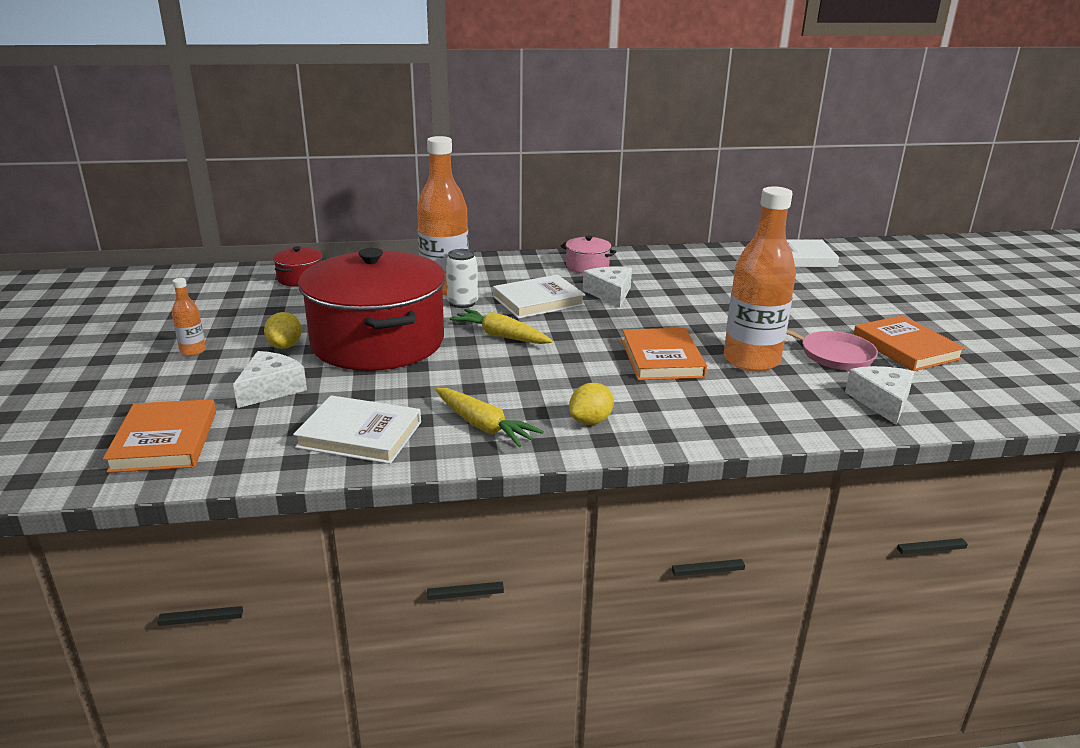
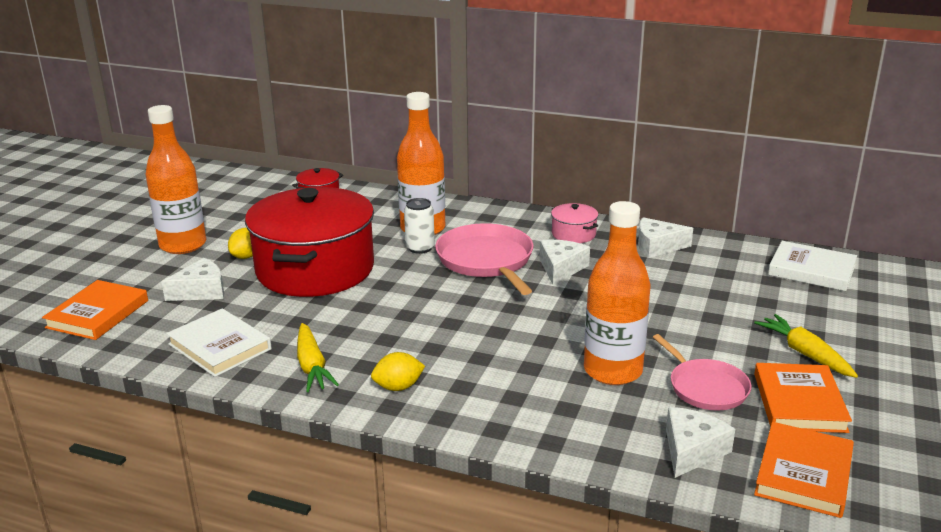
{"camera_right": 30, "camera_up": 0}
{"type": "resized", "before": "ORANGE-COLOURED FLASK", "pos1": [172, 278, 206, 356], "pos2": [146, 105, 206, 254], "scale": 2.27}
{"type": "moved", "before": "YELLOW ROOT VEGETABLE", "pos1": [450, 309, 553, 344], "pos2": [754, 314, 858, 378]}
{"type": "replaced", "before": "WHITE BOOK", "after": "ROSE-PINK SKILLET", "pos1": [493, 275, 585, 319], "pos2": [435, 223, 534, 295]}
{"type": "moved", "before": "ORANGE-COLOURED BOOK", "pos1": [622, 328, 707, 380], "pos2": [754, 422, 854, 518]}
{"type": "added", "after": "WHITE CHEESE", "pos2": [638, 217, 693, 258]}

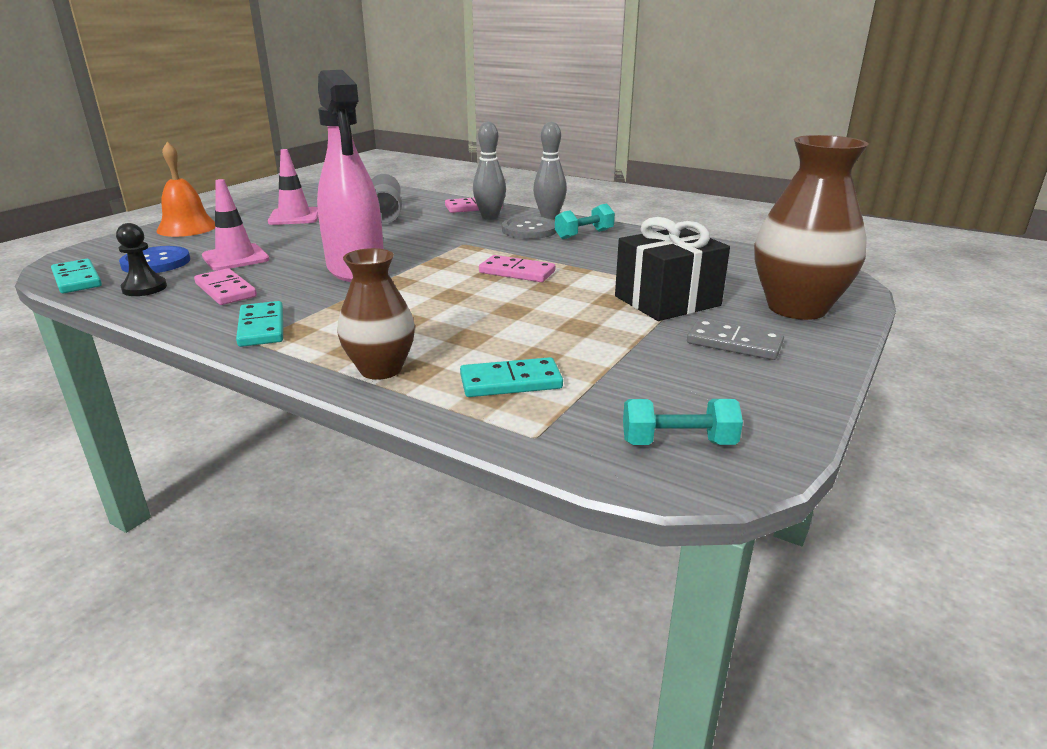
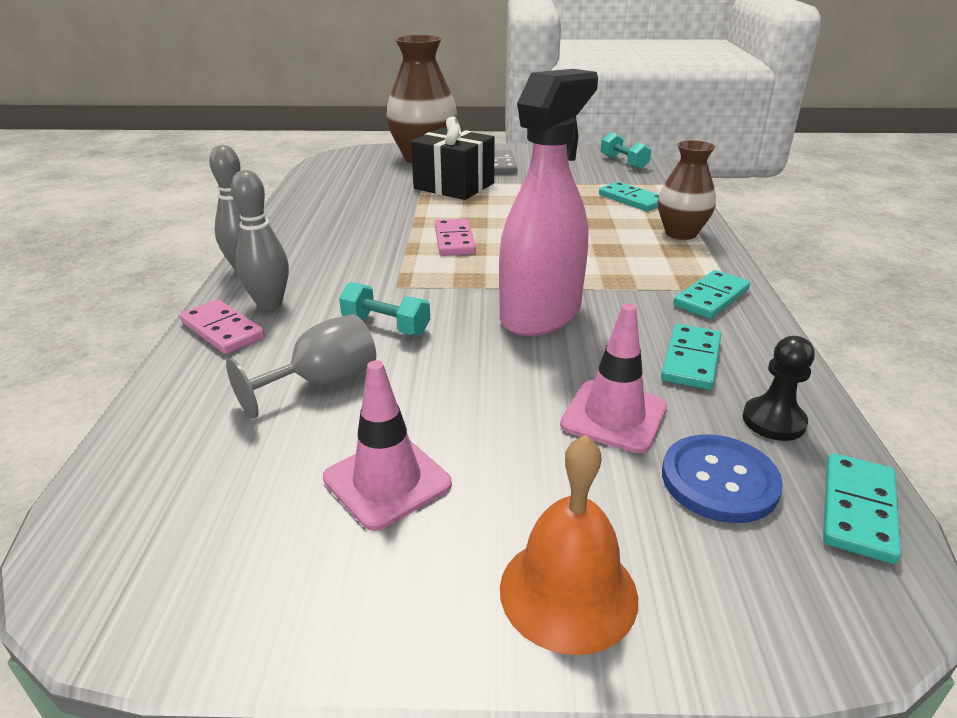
{"camera_right": -120, "camera_up": 5}
{"type": "recoloured", "before": "ROSE-PINK DOMINO TILE", "after": "TEAL DOMINO TILE", "pos1": [194, 268, 257, 305], "pos2": [661, 324, 721, 390]}
{"type": "removed", "before": "ASH-GREY BUTTON", "pos1": [502, 216, 557, 239]}
{"type": "moved", "before": "TEAL FREE WEIGHT", "pos1": [555, 204, 615, 239], "pos2": [339, 282, 430, 335]}

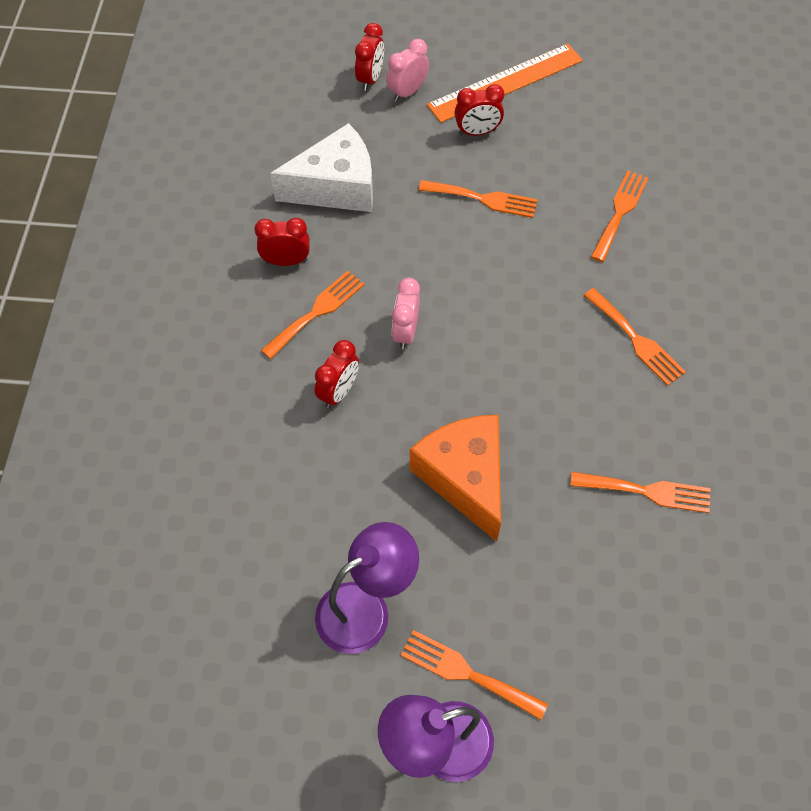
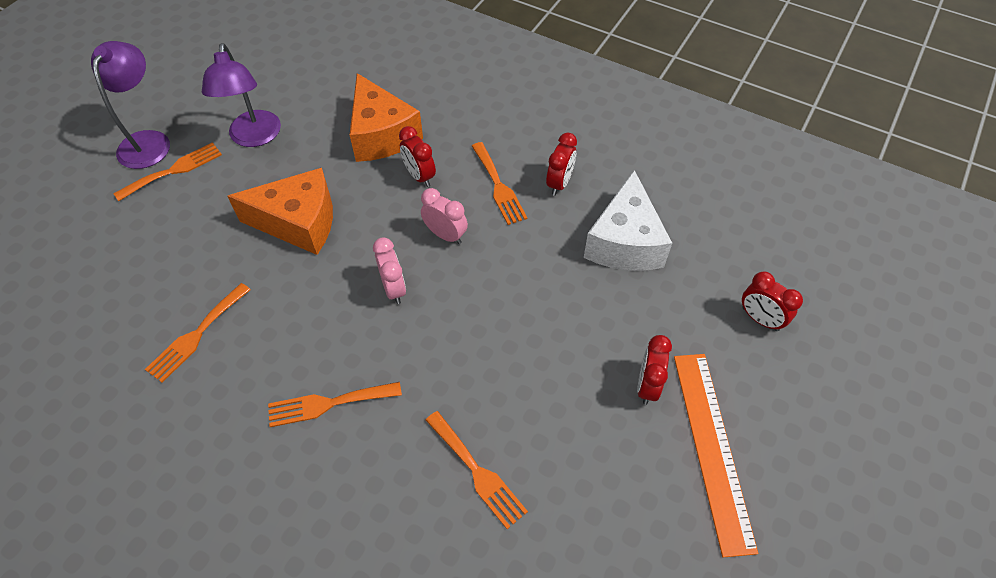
{"camera_right": 115, "camera_up": -5}
{"type": "moved", "before": "ROSE-PINK BEDSIDE CLOCK", "pos1": [386, 39, 429, 102], "pos2": [373, 237, 406, 304]}
{"type": "removed", "before": "ORANGE-COLOURED DINNER FORK", "pos1": [419, 180, 538, 218]}
{"type": "added", "after": "ORANGE-COLOURED CHEESE", "pos2": [350, 73, 423, 162]}

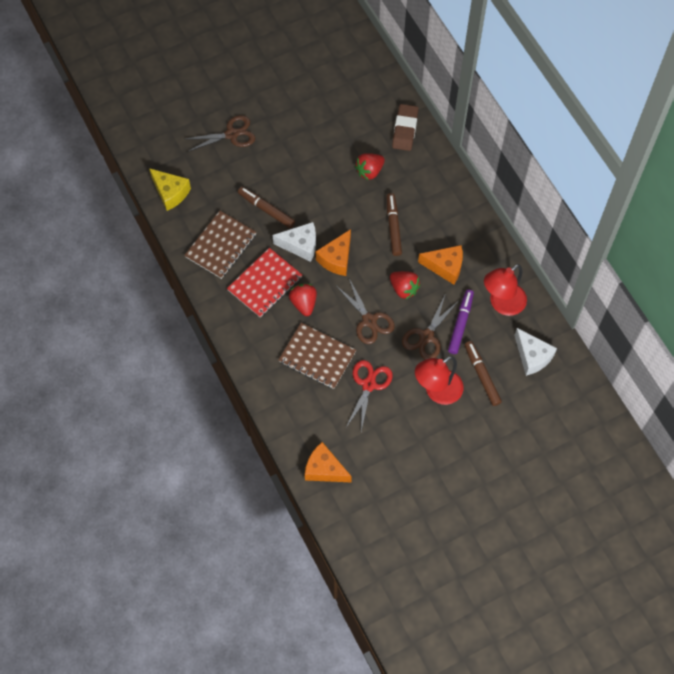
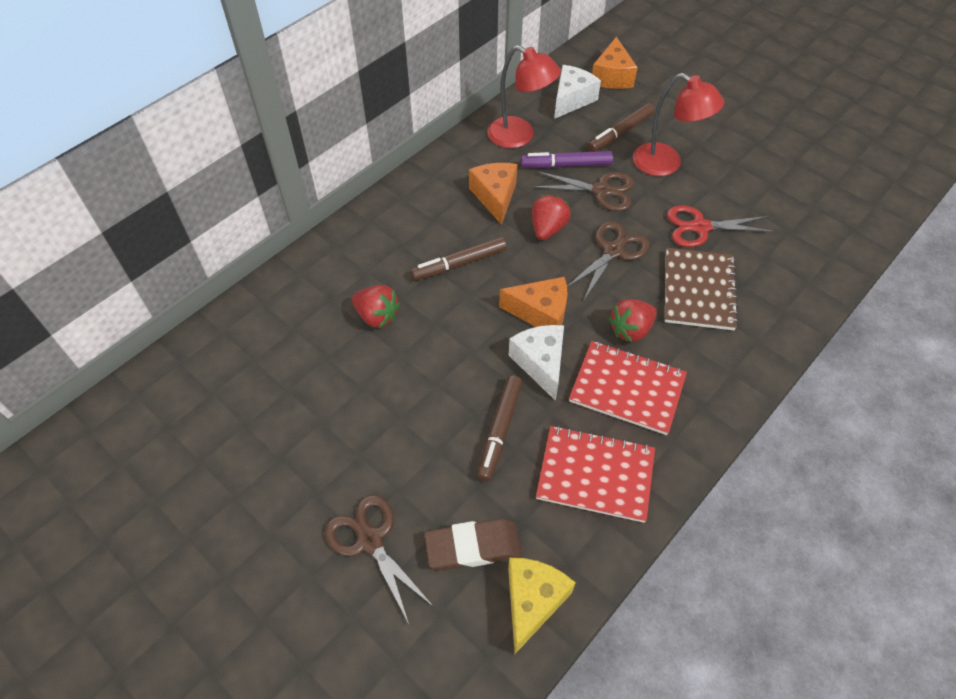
{"camera_right": -110, "camera_up": -10}
{"type": "recoloured", "before": "BROWN NOTEPAD", "after": "RED NOTEPAD", "pos1": [184, 211, 256, 279], "pos2": [536, 426, 655, 523]}
{"type": "moved", "before": "ORANGE-COLOURED CHEESE", "pos1": [305, 442, 352, 482], "pos2": [592, 37, 638, 89]}
{"type": "moved", "before": "BROWN ERASER", "pos1": [392, 104, 419, 151], "pos2": [424, 518, 522, 570]}

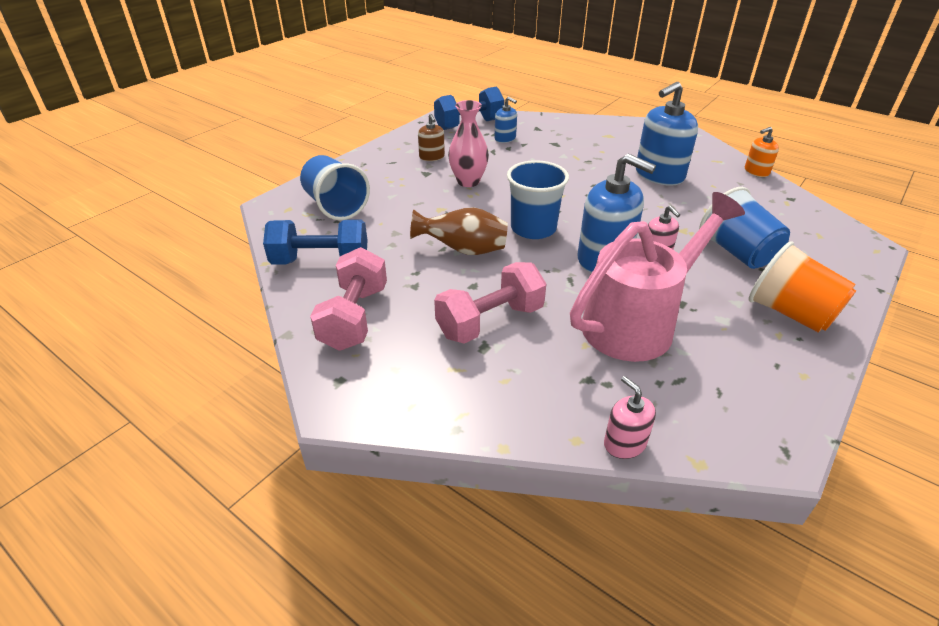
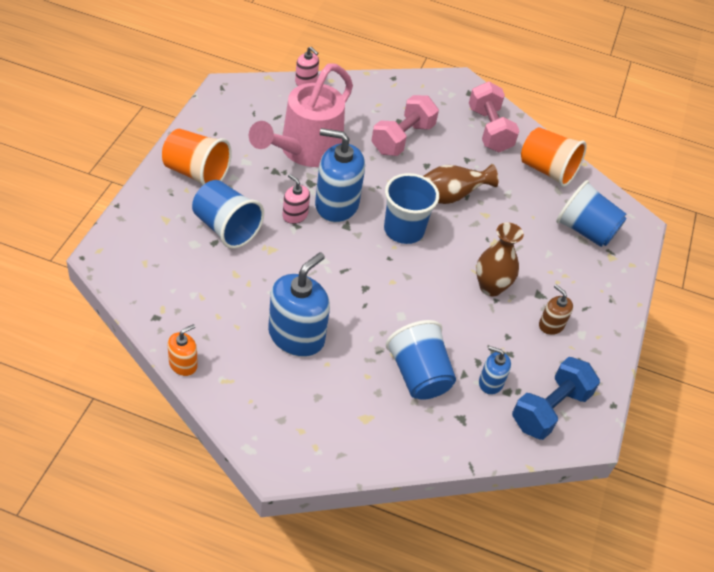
{"camera_right": 155, "camera_up": 10}
{"type": "replaced", "before": "COBALT FREE WEIGHT", "after": "ORANGE-COLOURED TUMBLER", "pos1": [263, 219, 367, 265], "pos2": [521, 127, 587, 187]}
{"type": "recoloured", "before": "ROSE-PINK VASE", "after": "BROWN VASE", "pos1": [448, 100, 489, 187], "pos2": [476, 222, 524, 297]}
{"type": "added", "after": "COBALT TUMBLER", "pos2": [386, 320, 456, 400]}

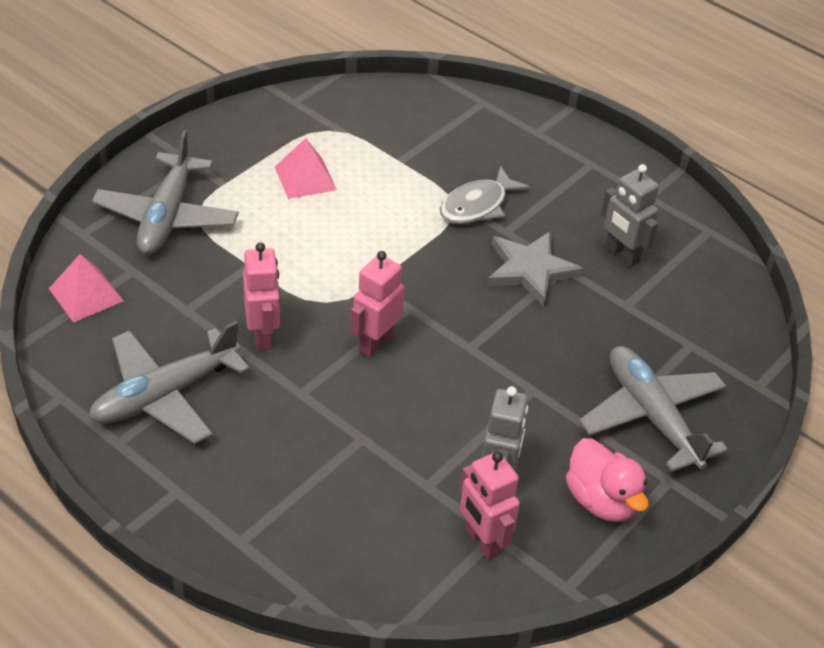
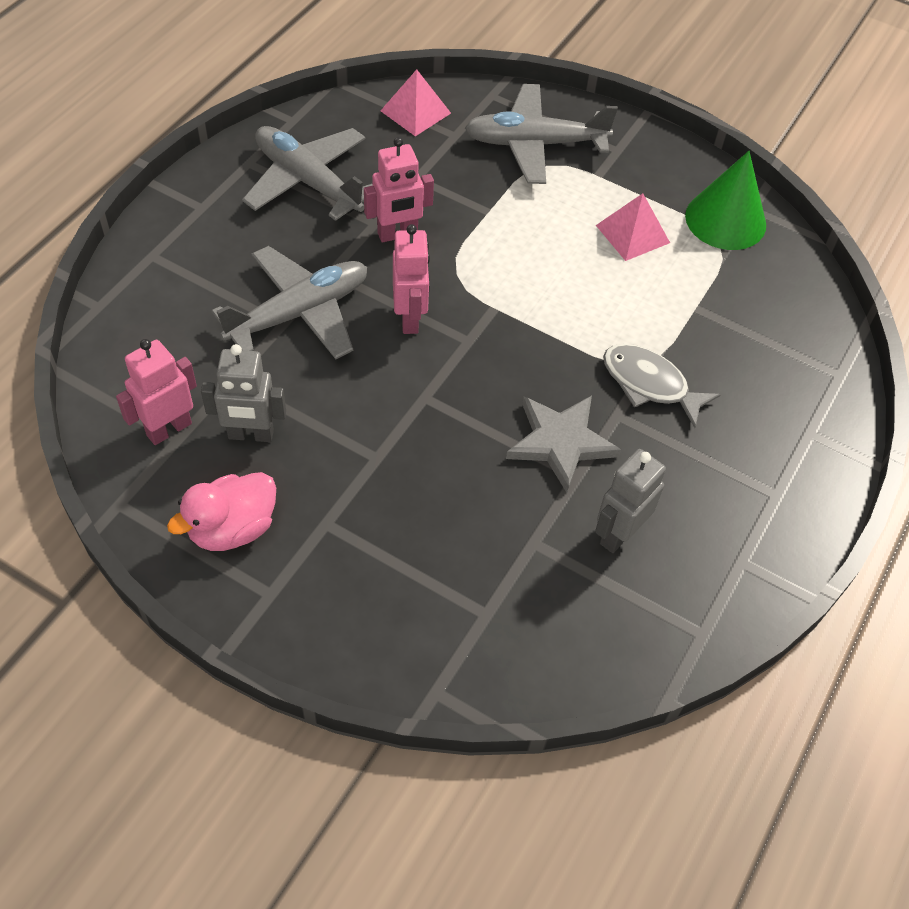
{"camera_right": 80, "camera_up": 10}
{"type": "turned", "before": "ROSE-PINK ROBOT FIGURE", "pos1": [350, 251, 405, 357], "pos2": [393, 224, 430, 334], "turn": 60}
{"type": "moved", "before": "ASH-GREY TOY PLANE", "pos1": [579, 346, 728, 472], "pos2": [212, 246, 367, 359]}
{"type": "added", "after": "LEAF-GREEN CONE SHAPE", "pos2": [685, 151, 766, 250]}

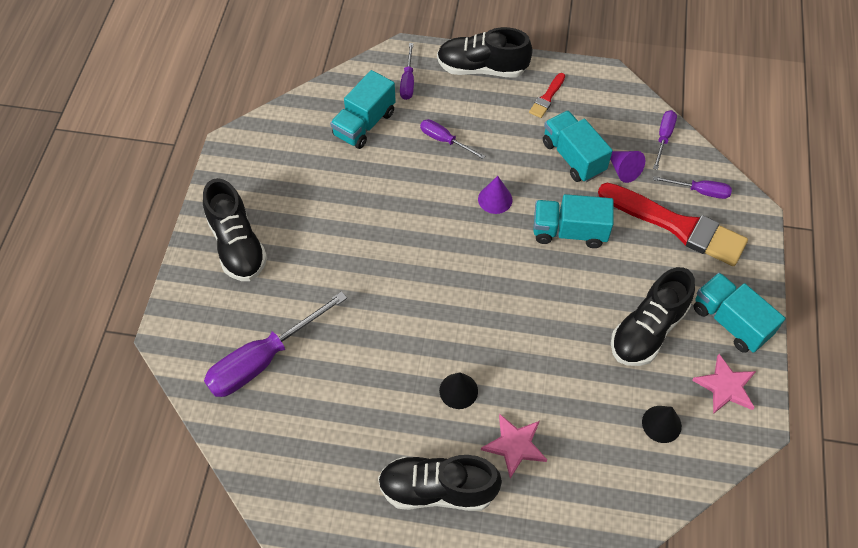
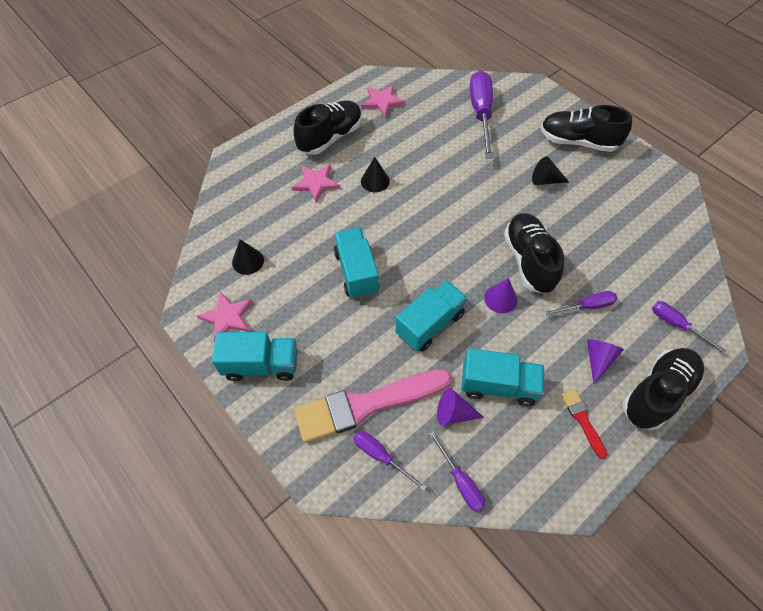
{"camera_right": 130, "camera_up": 0}
{"type": "moved", "before": "TEAL TRUCK", "pos1": [330, 70, 396, 149], "pos2": [334, 228, 379, 299]}
{"type": "recoloured", "before": "RED BRUSH", "after": "ROSE-PINK BRUSH", "pos1": [598, 183, 748, 266], "pos2": [294, 369, 452, 443]}
{"type": "moved", "before": "JET-BLACK SHOE", "pos1": [611, 267, 695, 366], "pos2": [504, 213, 564, 294]}
{"type": "turned", "before": "PURPLE SCREWDRIVER", "pos1": [653, 176, 732, 199], "pos2": [353, 431, 427, 491], "turn": 75}
{"type": "added", "after": "ROSE-PINK STAR SHAPE", "pos2": [362, 85, 405, 118]}
{"type": "added", "after": "JET-BLACK CONE SHAPE", "pos2": [532, 157, 569, 185]}
{"type": "added", "after": "PURPLE CONE SHAPE", "pos2": [587, 339, 624, 384]}

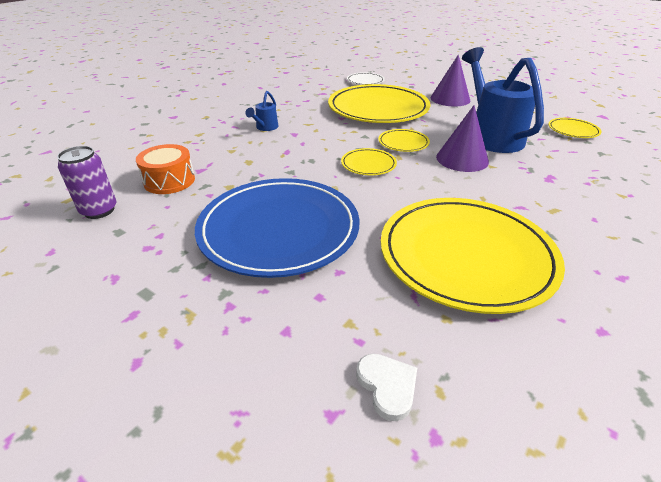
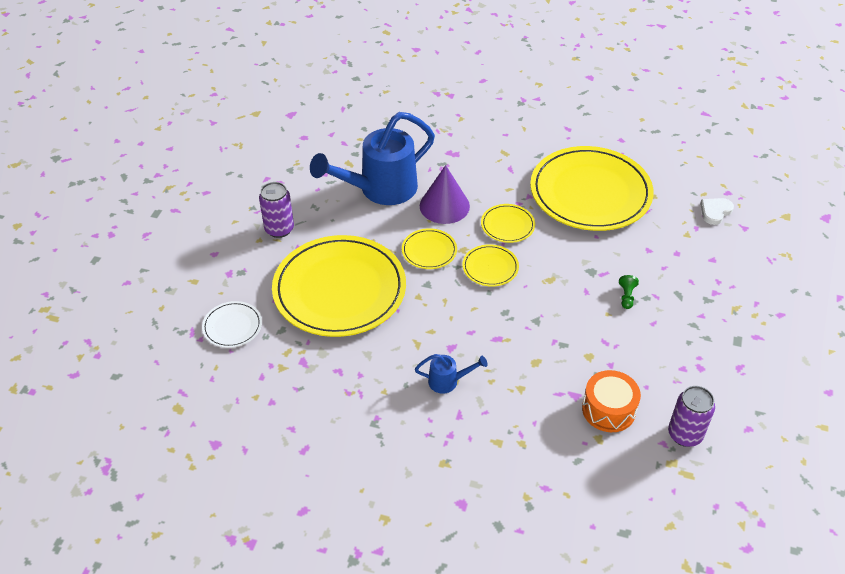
{"camera_right": -110, "camera_up": 10}
{"type": "replaced", "before": "COBALT FLAT DISH", "after": "LEAF-GREEN CHESS PAWN", "pos1": [195, 178, 360, 278], "pos2": [619, 275, 639, 309]}
{"type": "replaced", "before": "PURPLE CONE SHAPE", "after": "PURPLE TIN", "pos1": [430, 54, 470, 107], "pos2": [259, 182, 294, 238]}
{"type": "moved", "before": "YELLOW FLAT DISH", "pos1": [548, 118, 602, 138], "pos2": [481, 204, 535, 243]}

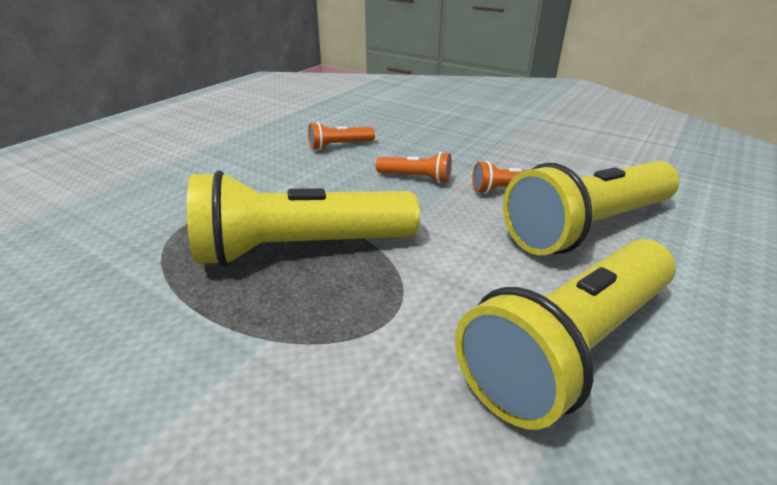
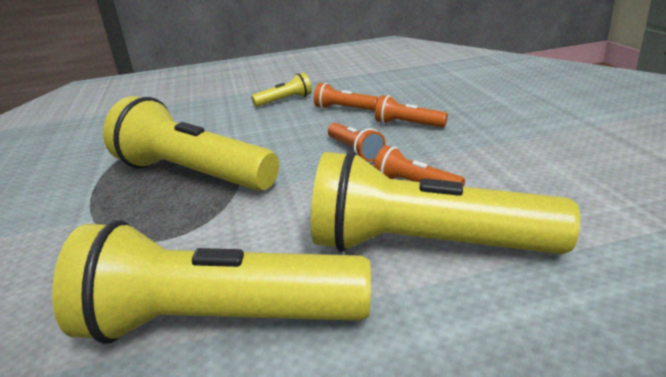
{"camera_right": 45, "camera_up": -5}
{"type": "added", "after": "YELLOW FLASHLIGHT", "pos2": [251, 72, 312, 107]}
{"type": "added", "after": "ORANGE-COLOURED FLASHLIGHT", "pos2": [375, 95, 448, 128]}

